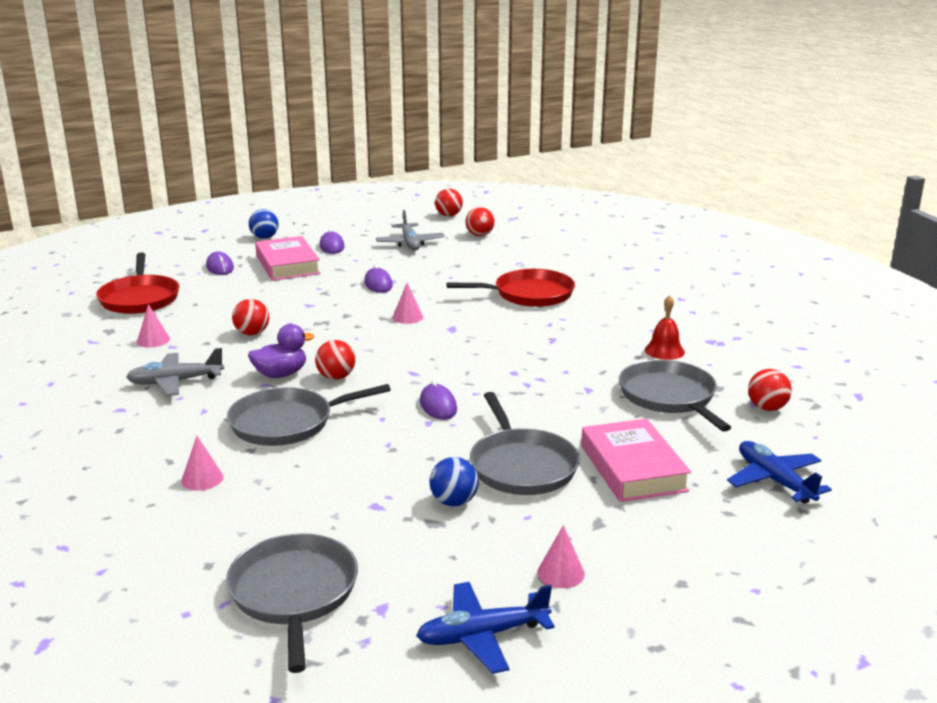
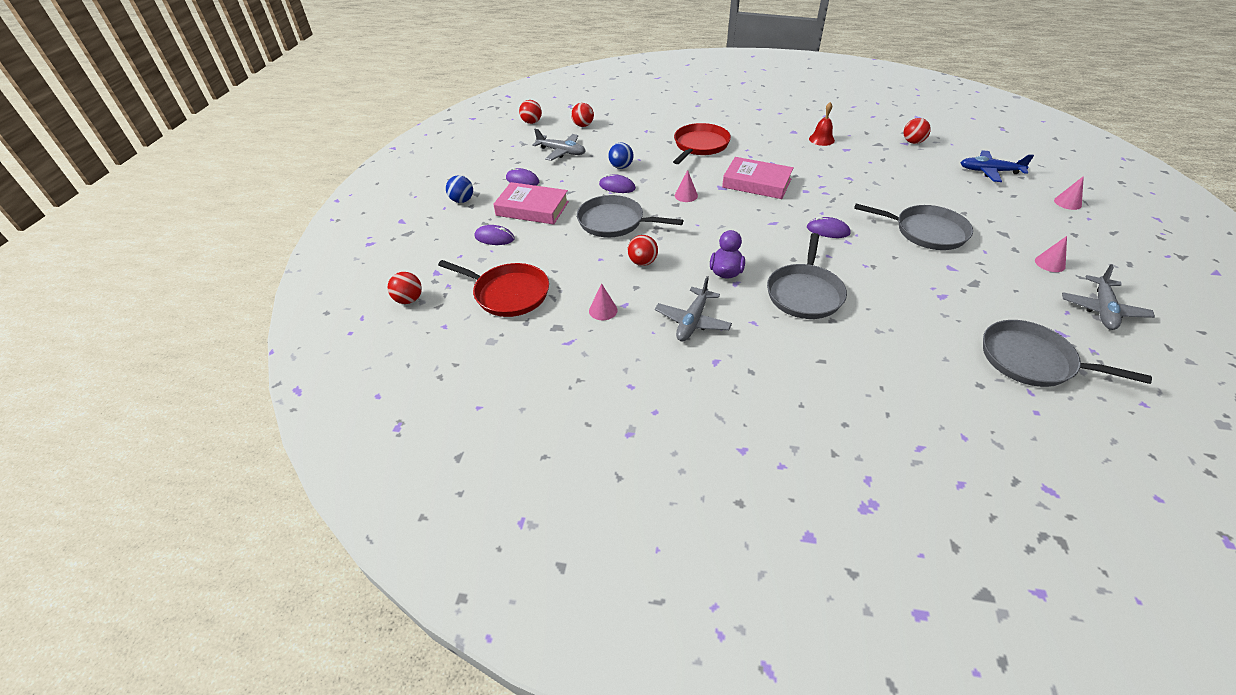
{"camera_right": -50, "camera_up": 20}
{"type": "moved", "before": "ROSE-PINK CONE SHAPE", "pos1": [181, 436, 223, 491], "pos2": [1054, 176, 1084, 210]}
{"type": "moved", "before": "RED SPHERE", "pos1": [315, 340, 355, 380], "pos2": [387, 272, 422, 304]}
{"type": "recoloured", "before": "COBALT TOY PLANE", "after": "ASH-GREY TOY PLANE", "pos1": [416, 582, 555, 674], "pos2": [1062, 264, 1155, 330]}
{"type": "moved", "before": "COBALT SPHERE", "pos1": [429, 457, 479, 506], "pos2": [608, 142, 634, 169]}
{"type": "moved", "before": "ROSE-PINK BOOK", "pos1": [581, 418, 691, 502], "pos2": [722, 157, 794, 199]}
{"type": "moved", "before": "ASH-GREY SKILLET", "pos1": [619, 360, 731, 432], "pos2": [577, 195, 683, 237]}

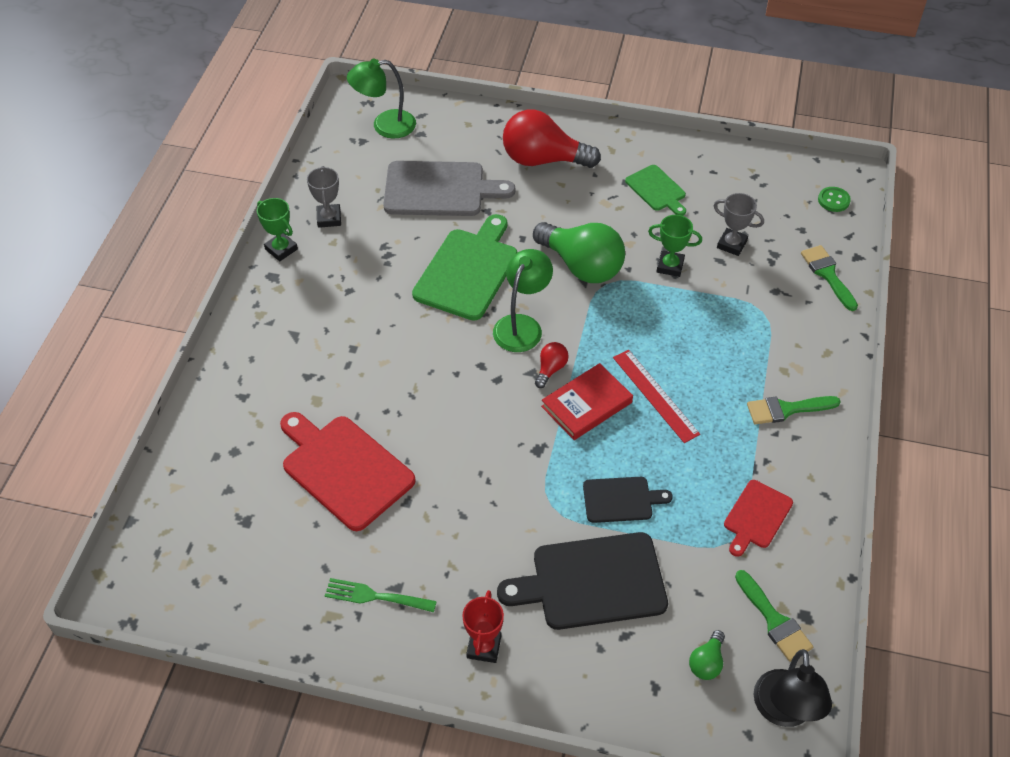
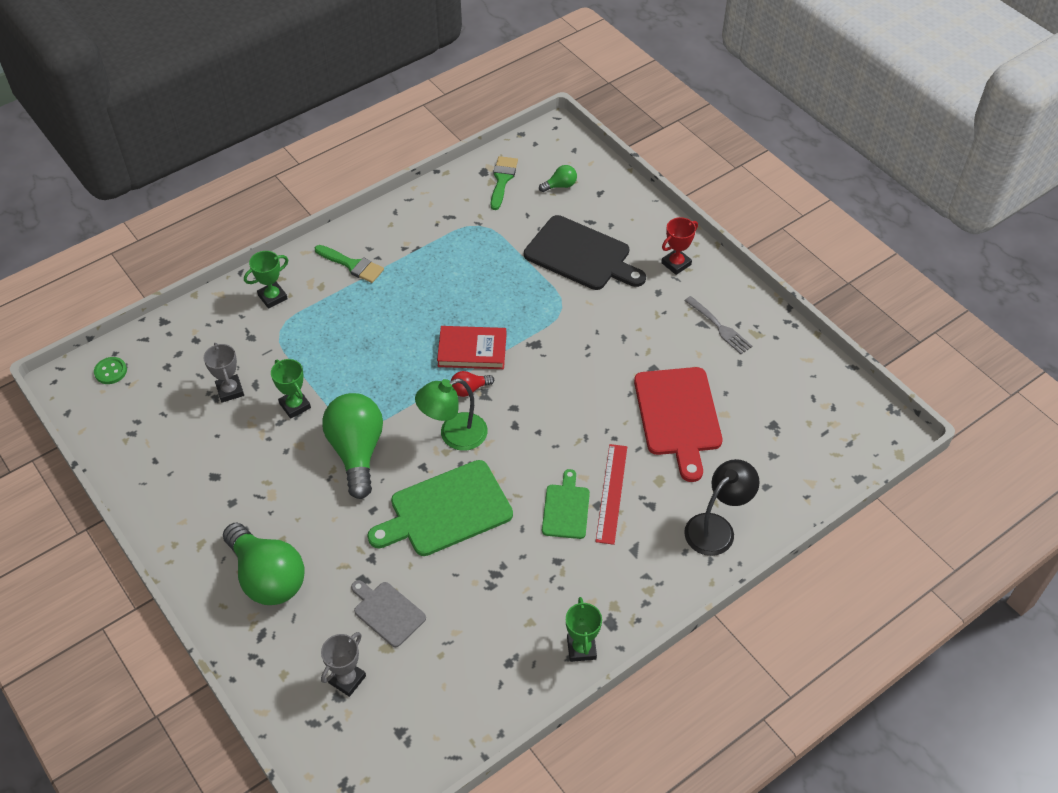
{"camera_right": -140, "camera_up": 0}
{"type": "moved", "before": "ASH-GREY AWARD CUP", "pos1": [307, 166, 341, 228], "pos2": [321, 632, 366, 697]}
{"type": "recoloured", "before": "LEAF-GREEN DINNER FORK", "after": "ASH-GREY DINNER FORK", "pos1": [325, 578, 437, 612], "pos2": [684, 296, 752, 354]}
{"type": "removed", "before": "LEAF-GREEN DESK LAMP", "pos1": [347, 58, 416, 139]}
{"type": "resized", "before": "ASH-GREY BREAD BOARD", "pos1": [383, 161, 515, 216], "pos2": [351, 580, 426, 647], "scale": 0.56}
{"type": "recoloured", "before": "RED BULB", "after": "LEAF-GREEN BULB", "pos1": [503, 109, 601, 168], "pos2": [223, 522, 305, 605]}
{"type": "removed", "before": "JET-BLACK BREAD BOARD", "pos1": [583, 477, 673, 523]}
{"type": "moved", "before": "RED STRAIGHTEDGE", "pos1": [613, 350, 700, 443], "pos2": [596, 444, 627, 545]}
{"type": "moved", "before": "LEAF-GREEN BREAD BOARD", "pos1": [625, 165, 686, 216], "pos2": [542, 469, 590, 539]}
{"type": "removed", "before": "RED BREAD BOARD", "pos1": [724, 480, 793, 557]}
{"type": "moved", "before": "JET-BLACK DESK LAMP", "pos1": [753, 649, 832, 727], "pos2": [684, 459, 760, 556]}
{"type": "removed", "before": "LEAF-GREEN BRUSH", "pos1": [801, 245, 858, 311]}
{"type": "added", "after": "LEAF-GREEN AWARD CUP", "pos2": [244, 251, 288, 309]}

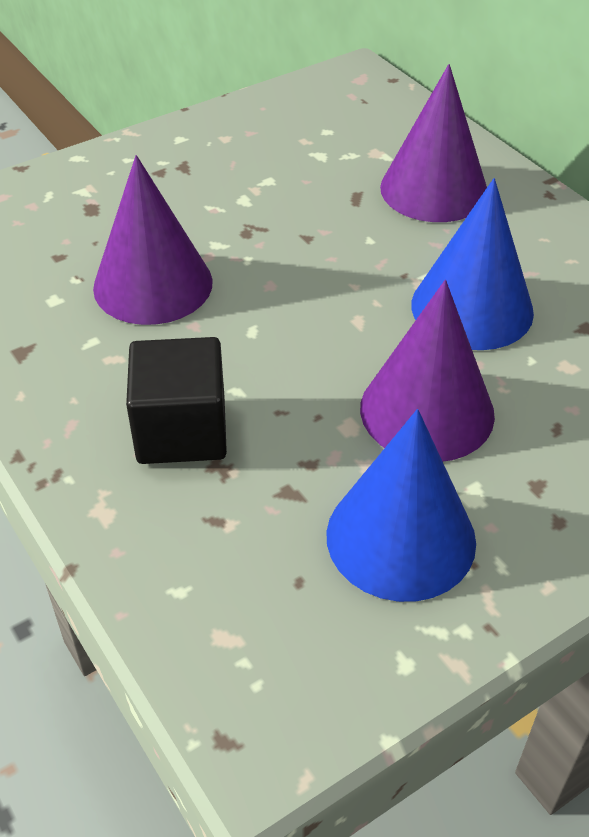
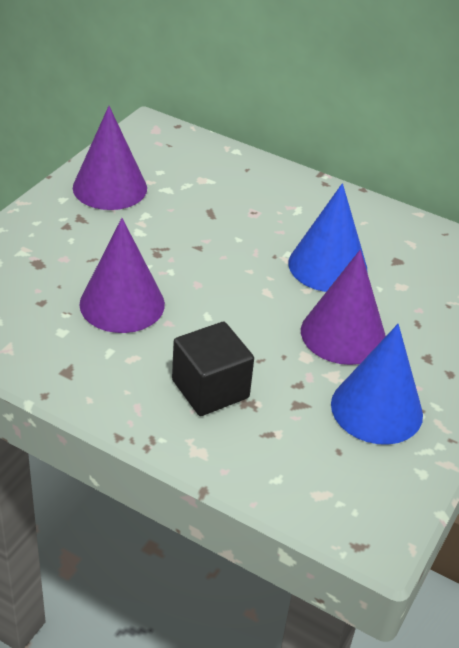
{"camera_right": -30, "camera_up": -5}
{"type": "moved", "before": "PURPLE CONE SHAPE", "pos1": [380, 64, 487, 222], "pos2": [73, 106, 147, 210]}

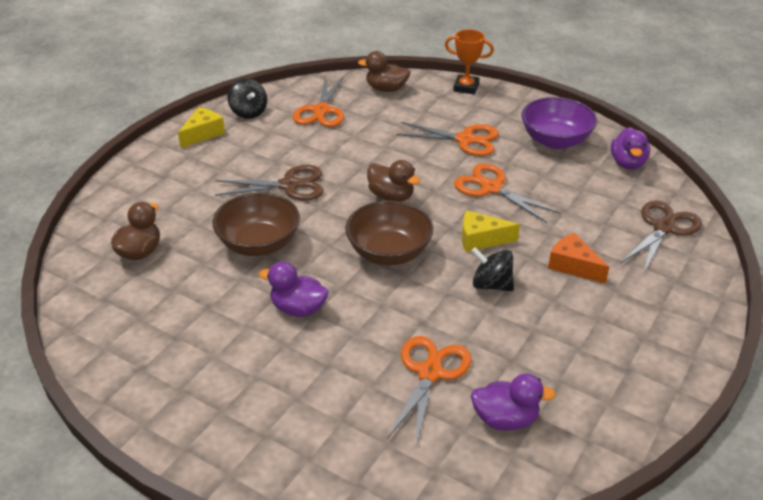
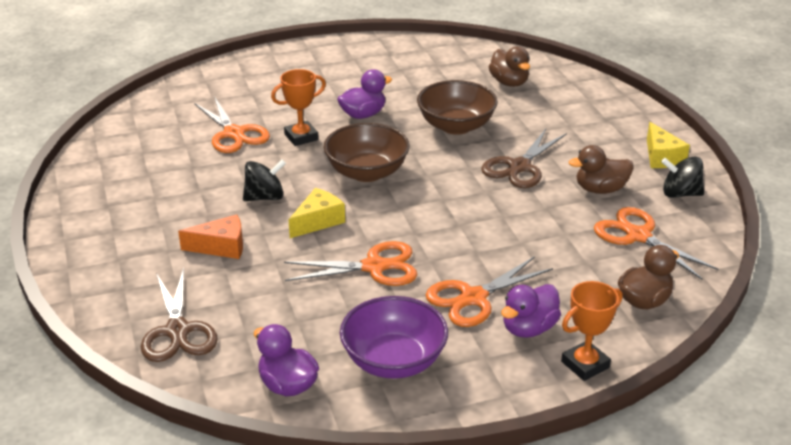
{"camera_right": 130, "camera_up": -5}
{"type": "moved", "before": "BROWN DUCK", "pos1": [367, 160, 420, 202], "pos2": [569, 145, 634, 194]}
{"type": "moved", "before": "PURPLE DUCK", "pos1": [471, 374, 556, 431], "pos2": [501, 284, 561, 338]}
{"type": "added", "after": "ORANGE-COLOURED AWARD CUP", "pos2": [271, 69, 326, 146]}

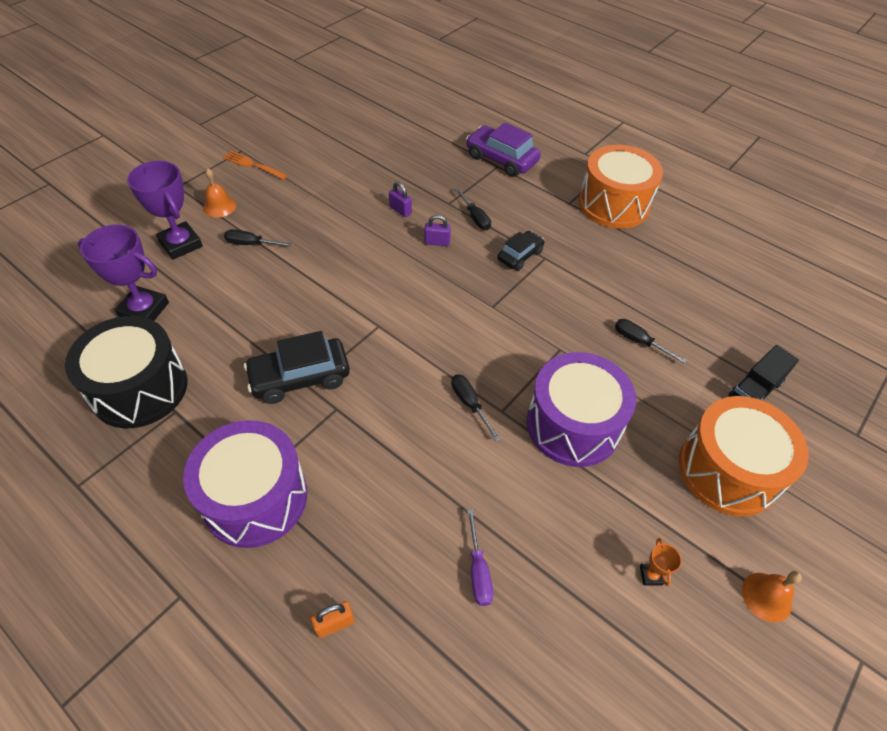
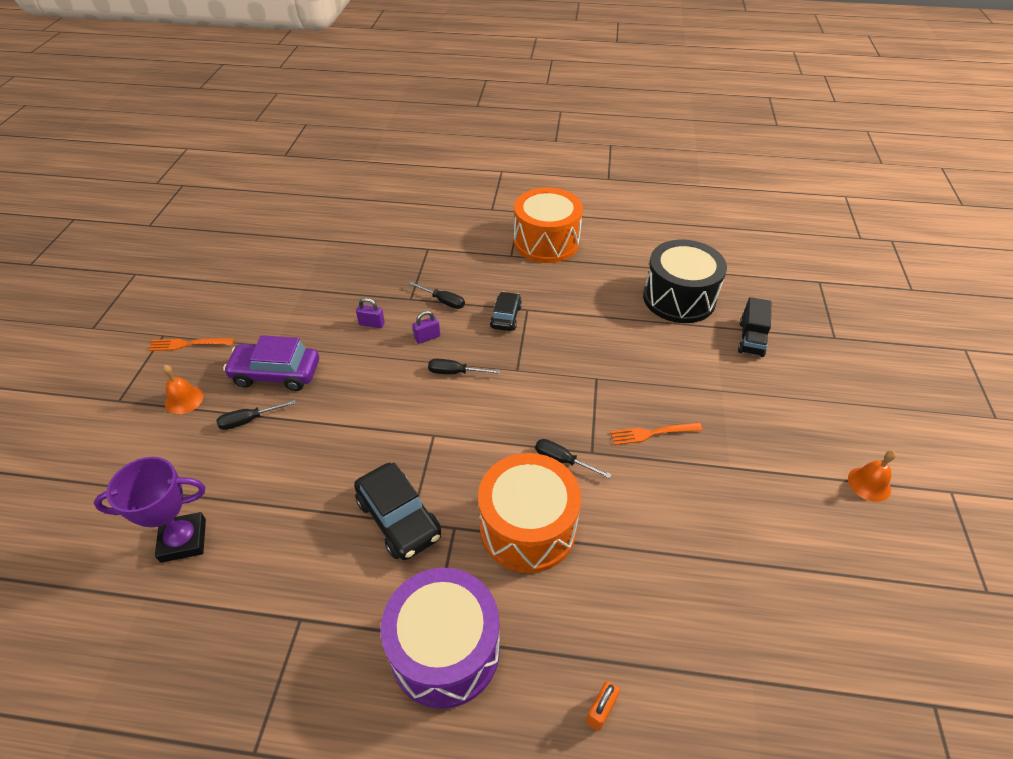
{"camera_right": -30, "camera_up": -5}
{"type": "moved", "before": "JET-BLACK SNARE DRUM", "pos1": [65, 316, 187, 428], "pos2": [643, 240, 727, 323]}
{"type": "removed", "before": "PURPLE AWARD CUP", "pos1": [127, 161, 203, 260]}
{"type": "turned", "before": "JET-BLACK CAR", "pos1": [244, 331, 350, 404], "pos2": [354, 463, 441, 560], "turn": -75}
{"type": "moved", "before": "PURPLE CAR", "pos1": [466, 122, 541, 177], "pos2": [223, 335, 319, 391]}
{"type": "removed", "before": "PURPLE SCREWDRIVER", "pos1": [467, 509, 493, 606]}
{"type": "replaced", "before": "PURPLE SNARE DRUM", "after": "ORANGE-COLOURED DINNER FORK", "pos1": [527, 352, 636, 467], "pos2": [610, 423, 703, 445]}
{"type": "moved", "before": "JET-BLACK SCREWDRIVER", "pos1": [615, 319, 687, 364], "pos2": [428, 359, 500, 374]}
{"type": "removed", "before": "ORANGE-COLOURED AWARD CUP", "pos1": [640, 538, 682, 586]}
{"type": "moved", "before": "ORANGE-COLOURED SNARE DRUM", "pos1": [679, 396, 809, 517], "pos2": [478, 453, 581, 573]}

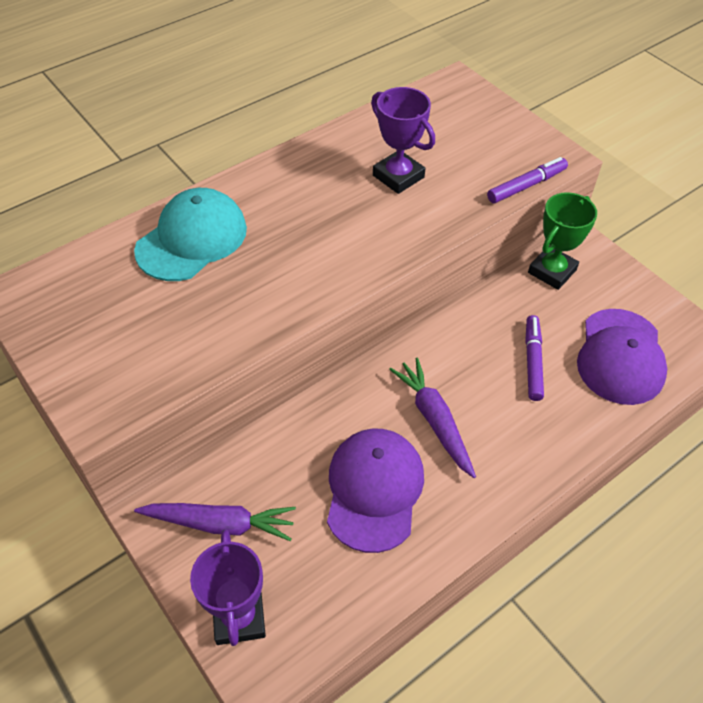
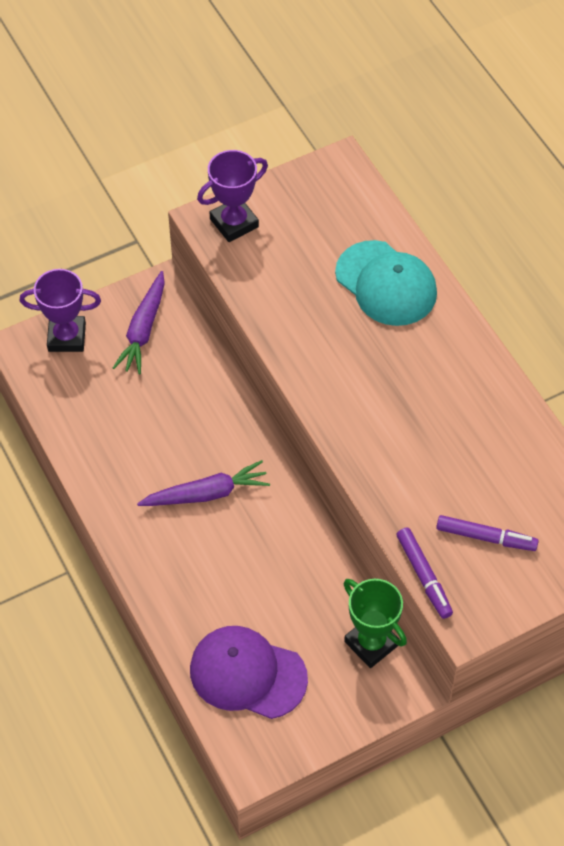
{"camera_right": 100, "camera_up": 5}
{"type": "removed", "before": "PURPLE BASEBALL CAP", "pos1": [327, 429, 424, 553]}
{"type": "moved", "before": "PURPLE AWARD CUP", "pos1": [371, 87, 435, 194], "pos2": [197, 150, 268, 242]}
{"type": "moved", "before": "PURPLE FELT PEN", "pos1": [525, 315, 544, 401], "pos2": [436, 515, 539, 551]}

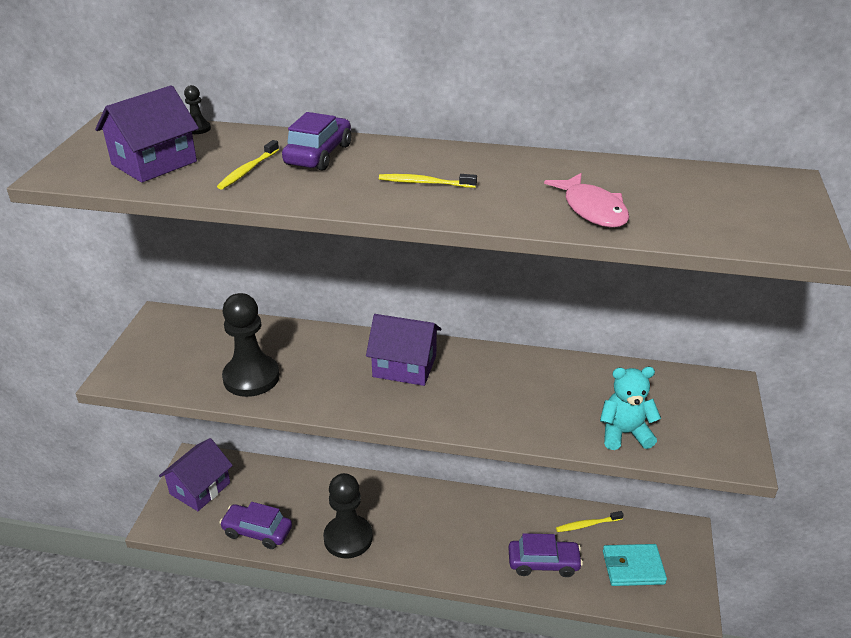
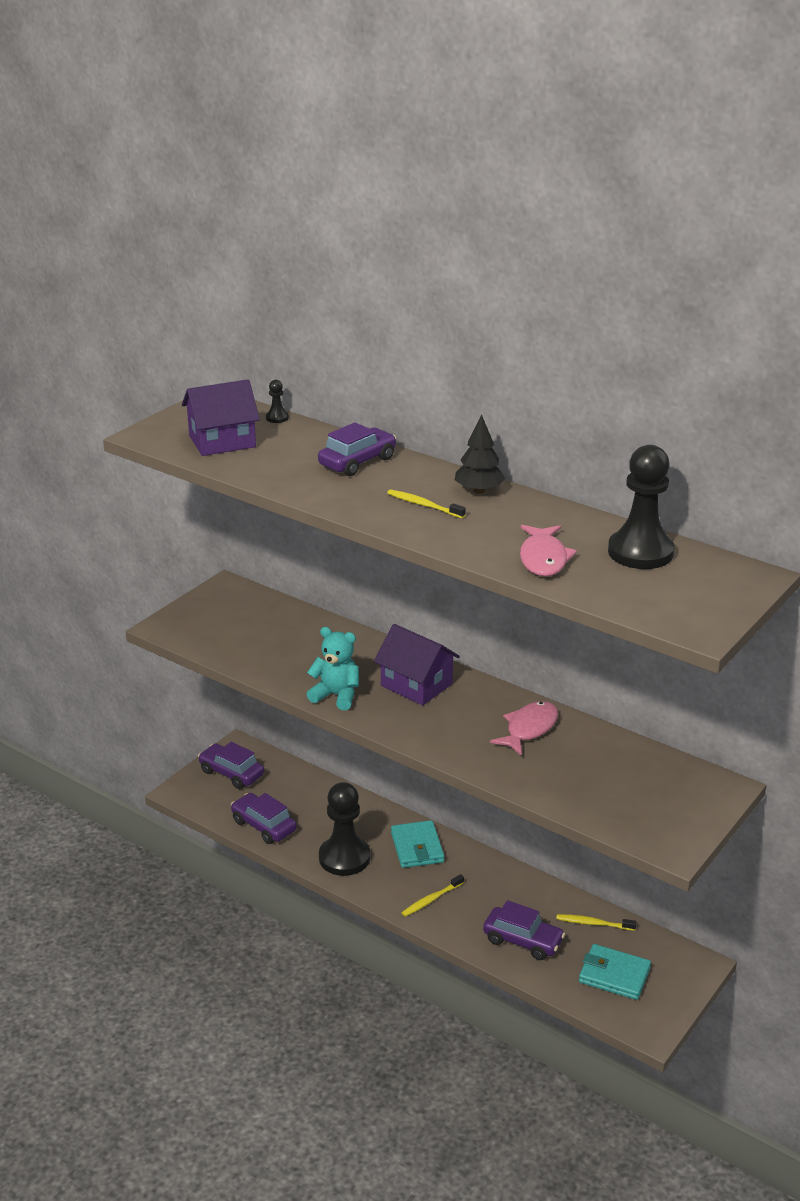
{"camera_right": 25, "camera_up": -5}
{"type": "replaced", "before": "PURPLE TOY HOUSE", "after": "PURPLE CAR", "pos1": [159, 438, 233, 511], "pos2": [198, 742, 264, 789]}
{"type": "moved", "before": "YELLOW TOOTH BRUSH", "pos1": [217, 140, 279, 190], "pos2": [402, 874, 464, 917]}
{"type": "moved", "before": "JET-BLACK CHESS PAWN", "pos1": [222, 293, 280, 397], "pos2": [608, 445, 674, 569]}
{"type": "moved", "before": "TEAL TEDDY BEAR", "pos1": [600, 367, 661, 450], "pos2": [307, 627, 359, 710]}
{"type": "added", "after": "TEAL CARD WALLET", "pos2": [391, 820, 444, 868]}
{"type": "added", "after": "JET-BLACK TOY TREE", "pos2": [455, 414, 506, 494]}
{"type": "added", "after": "ROSE-PINK FISH", "pos2": [490, 701, 558, 756]}

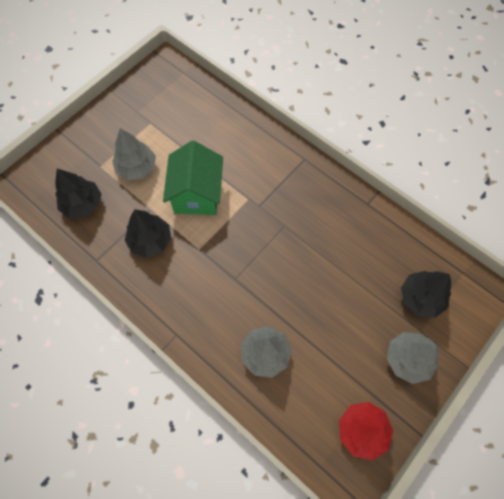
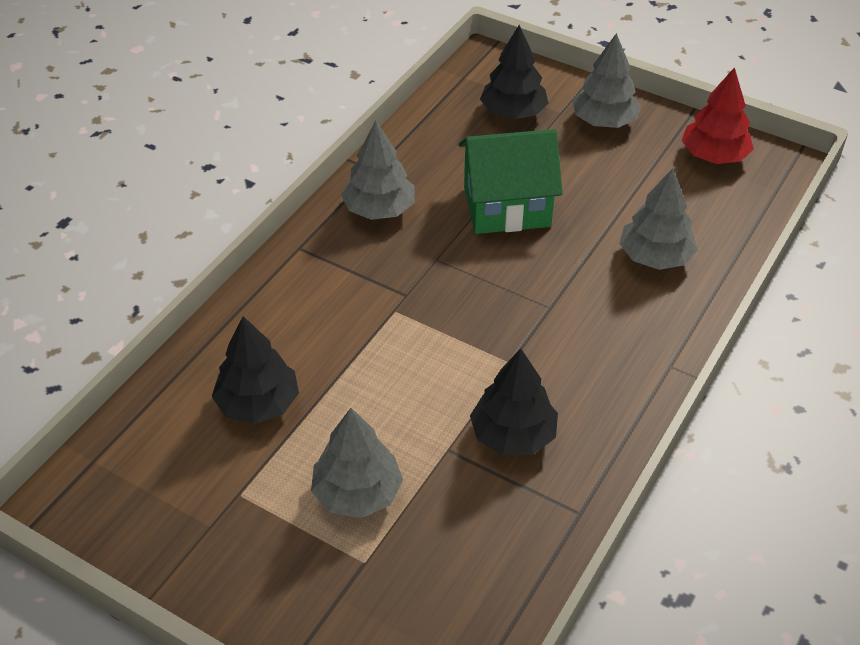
{"camera_right": -100, "camera_up": -20}
{"type": "moved", "before": "JET-BLACK TOY TREE", "pos1": [55, 169, 101, 218], "pos2": [212, 316, 299, 424]}
{"type": "moved", "before": "LEAF-GREEN TOY HOUSE", "pos1": [163, 141, 223, 215], "pos2": [459, 129, 563, 234]}
{"type": "added", "after": "ASH-GREY TOY TREE", "pos2": [341, 121, 415, 220]}

